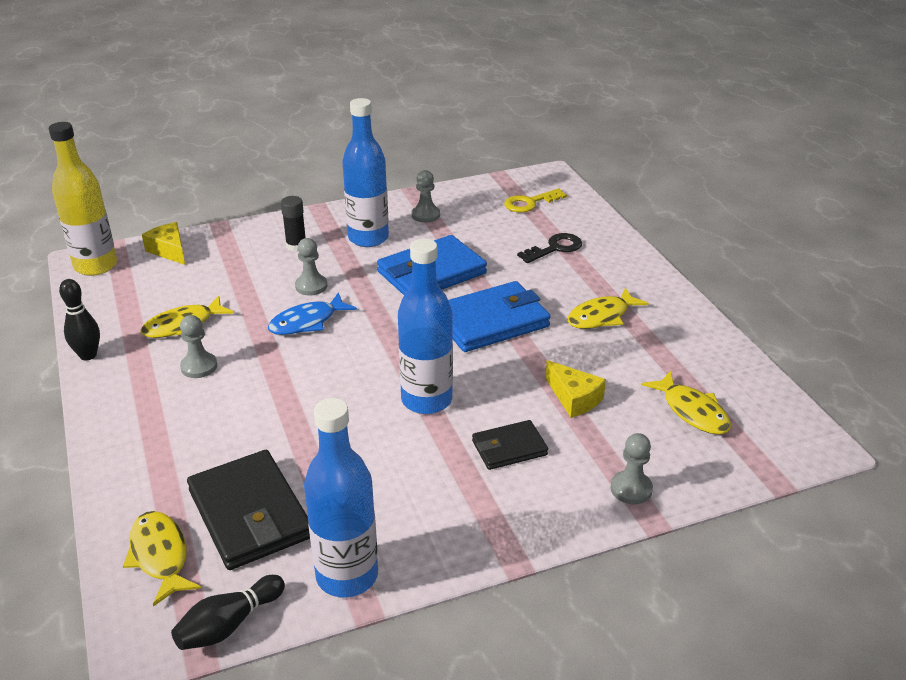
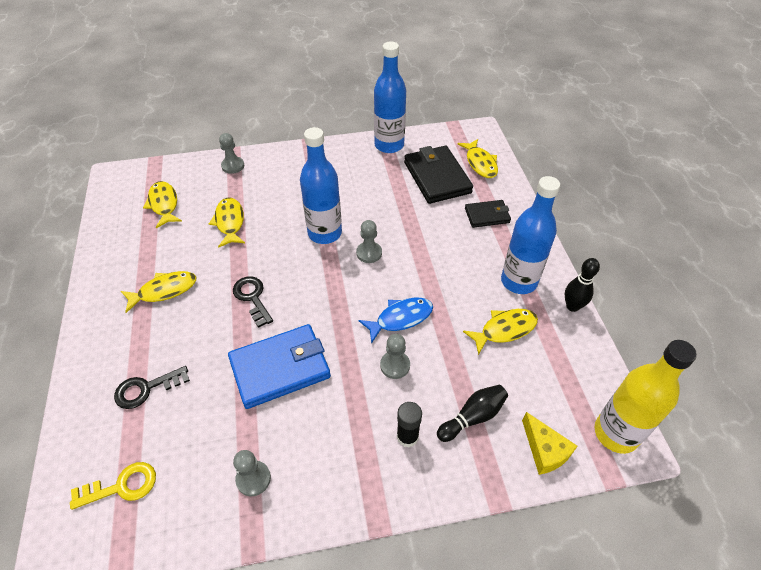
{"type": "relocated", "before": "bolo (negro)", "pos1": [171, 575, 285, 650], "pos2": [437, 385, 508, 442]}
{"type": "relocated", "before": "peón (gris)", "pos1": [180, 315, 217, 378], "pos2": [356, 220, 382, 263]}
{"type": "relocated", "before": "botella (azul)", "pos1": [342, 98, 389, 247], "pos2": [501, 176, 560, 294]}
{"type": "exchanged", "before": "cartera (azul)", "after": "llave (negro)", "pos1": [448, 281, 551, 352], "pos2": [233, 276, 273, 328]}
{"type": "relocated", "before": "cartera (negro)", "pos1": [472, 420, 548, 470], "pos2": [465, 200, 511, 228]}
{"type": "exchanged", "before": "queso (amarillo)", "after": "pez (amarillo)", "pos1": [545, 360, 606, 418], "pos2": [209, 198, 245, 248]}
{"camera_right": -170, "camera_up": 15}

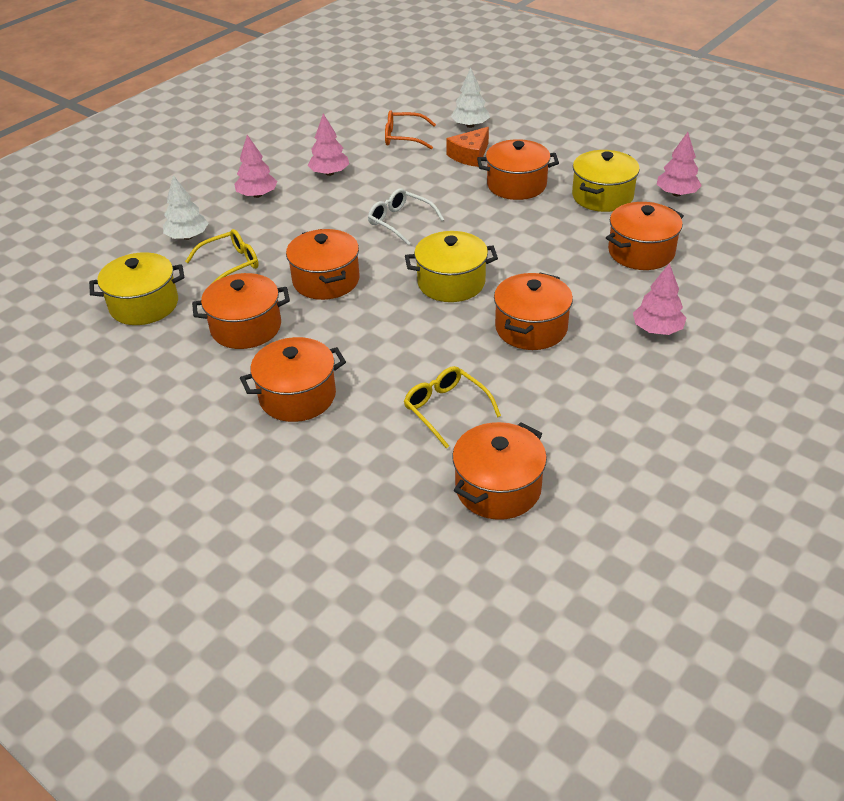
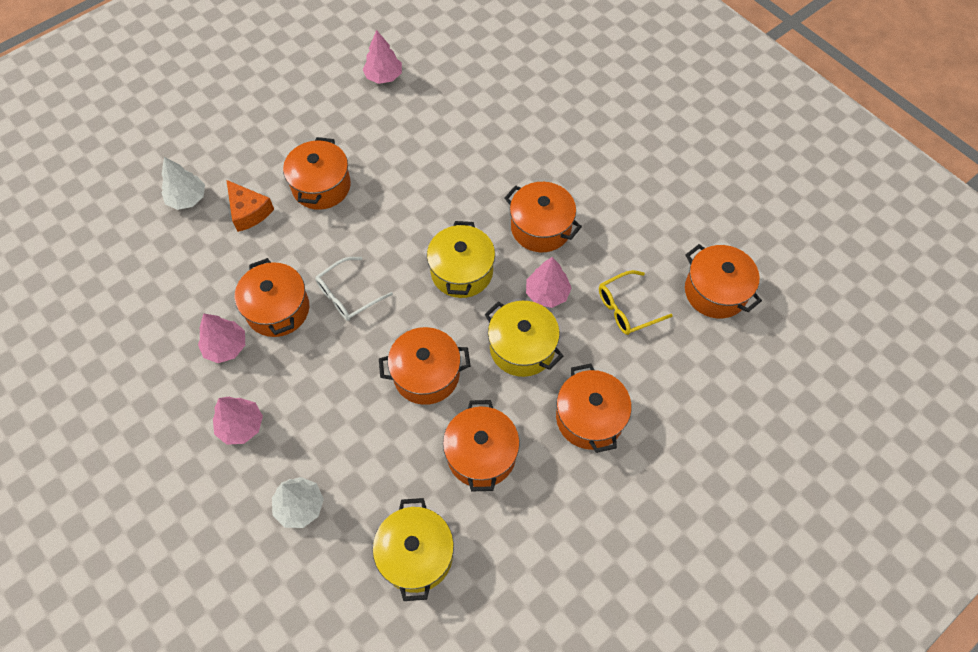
{"type": "missing", "before": "gafas (amarillo)", "pos1": [185, 229, 259, 282]}
{"type": "missing", "before": "gafas (naranja)", "pos1": [385, 110, 436, 149]}
{"type": "relocated", "before": "olla (amarillo)", "pos1": [572, 150, 640, 212], "pos2": [484, 301, 563, 377]}
{"type": "relocated", "before": "olla (naranja)", "pos1": [606, 202, 684, 270], "pos2": [235, 258, 309, 337]}
{"type": "relocated", "before": "árbol (rosa)", "pos1": [633, 263, 686, 335], "pos2": [526, 257, 572, 308]}
{"camera_right": -80, "camera_up": 20}

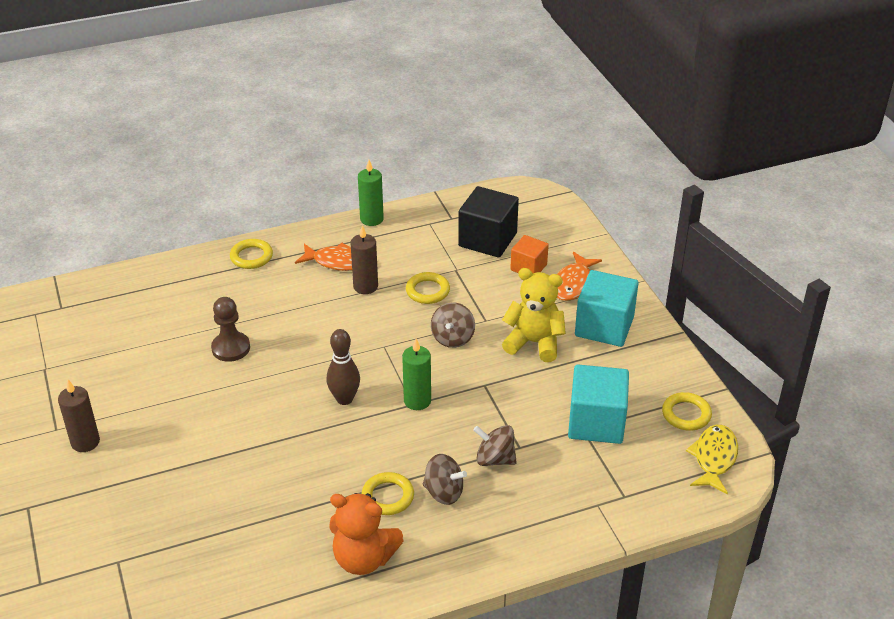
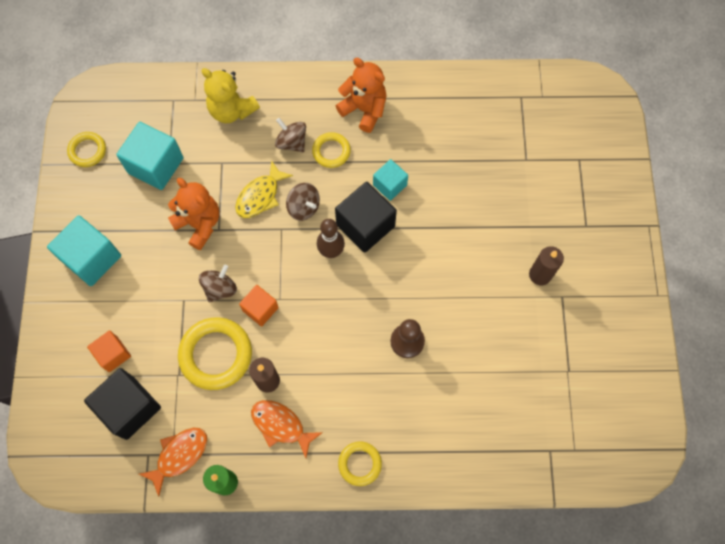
{"type": "missing", "before": "vela (verde)", "pos1": [402, 339, 431, 410]}
{"type": "size", "before": "anillo (amarillo)", "pos1": [406, 272, 450, 304], "pos2": [178, 317, 252, 390], "scale": 1.76}
{"type": "relocated", "before": "peonza (marrón)", "pos1": [473, 425, 517, 466], "pos2": [286, 183, 320, 221]}
{"type": "relocated", "before": "osito (amarillo)", "pos1": [502, 268, 566, 362], "pos2": [201, 68, 260, 123]}
{"type": "relocated", "before": "pez (naranja)", "pos1": [557, 252, 602, 301], "pos2": [139, 428, 207, 497]}
{"type": "relocated", "before": "pez (amarillo)", "pos1": [686, 425, 738, 495], "pos2": [235, 160, 293, 218]}
{"type": "appeared", "after": "osito (naranja)", "pos2": [168, 178, 219, 250]}
{"type": "appeared", "after": "cubo (naranja)", "pos2": [239, 285, 279, 326]}
{"type": "appeared", "after": "cubo (negro)", "pos2": [335, 182, 397, 253]}
{"type": "appeared", "after": "cubo (turquesa)", "pos2": [373, 159, 408, 201]}
{"camera_right": -160, "camera_up": 30}

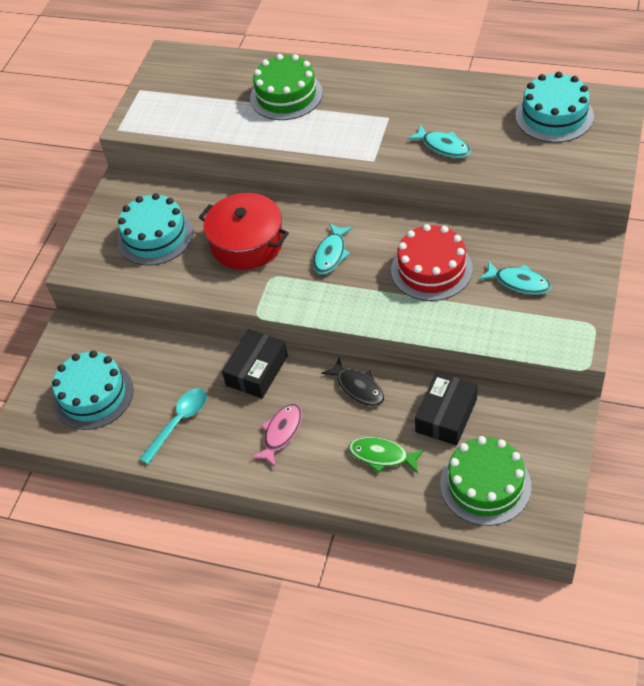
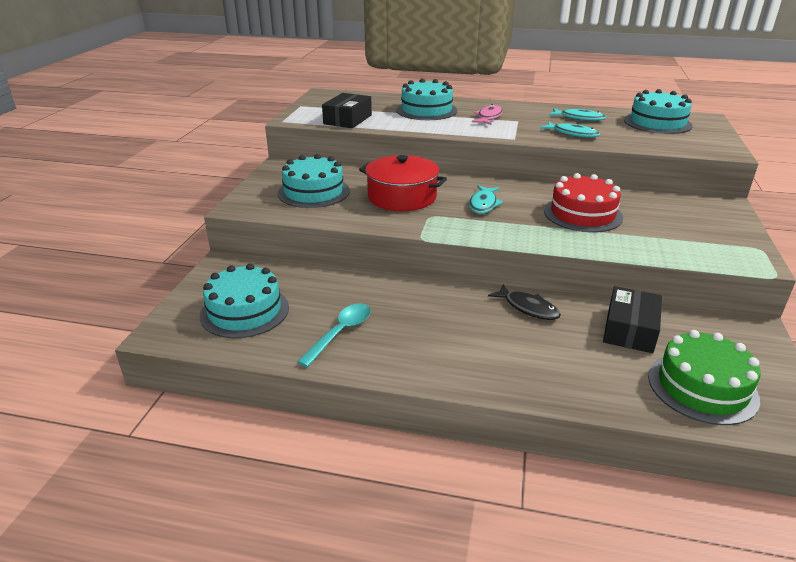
{"type": "relocated", "before": "caja (negro)", "pos1": [222, 329, 288, 398], "pos2": [322, 93, 372, 128]}
{"type": "colour", "before": "tarta (verde)", "after": "tarta (turquesa)", "pos1": [250, 54, 323, 120], "pos2": [396, 79, 457, 120]}
{"type": "relocated", "before": "pez (rosa)", "pos1": [251, 404, 302, 467], "pos2": [472, 104, 503, 125]}
{"type": "missing", "before": "pez (verde)", "pos1": [348, 437, 424, 473]}
{"type": "relocated", "before": "pez (turquesa)", "pos1": [479, 261, 552, 295], "pos2": [549, 108, 606, 121]}
{"camera_right": -10, "camera_up": -20}

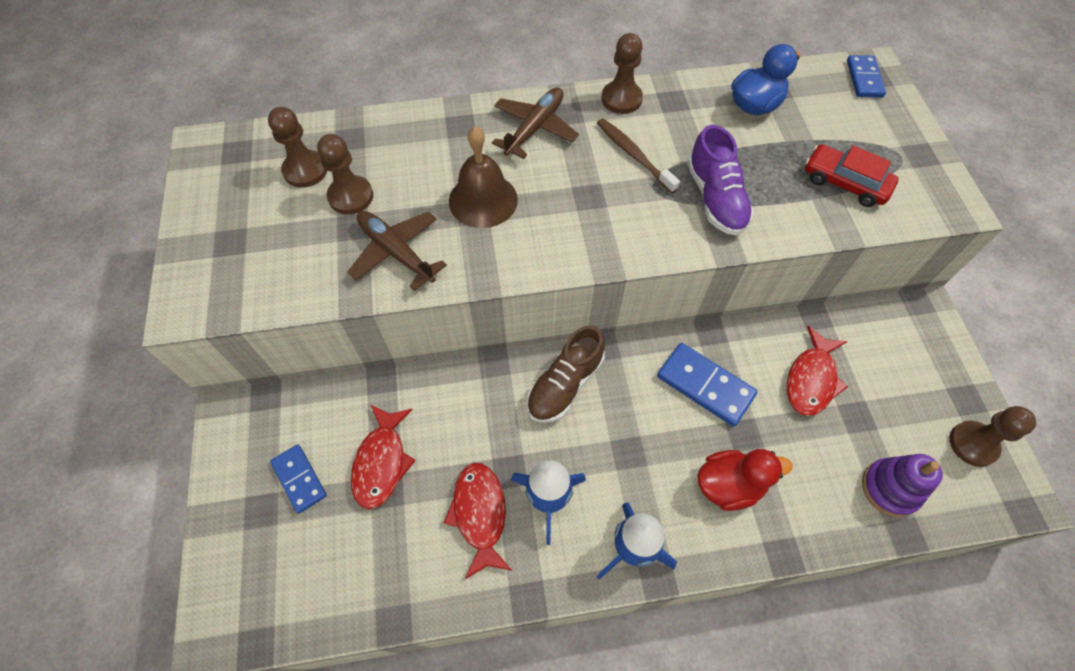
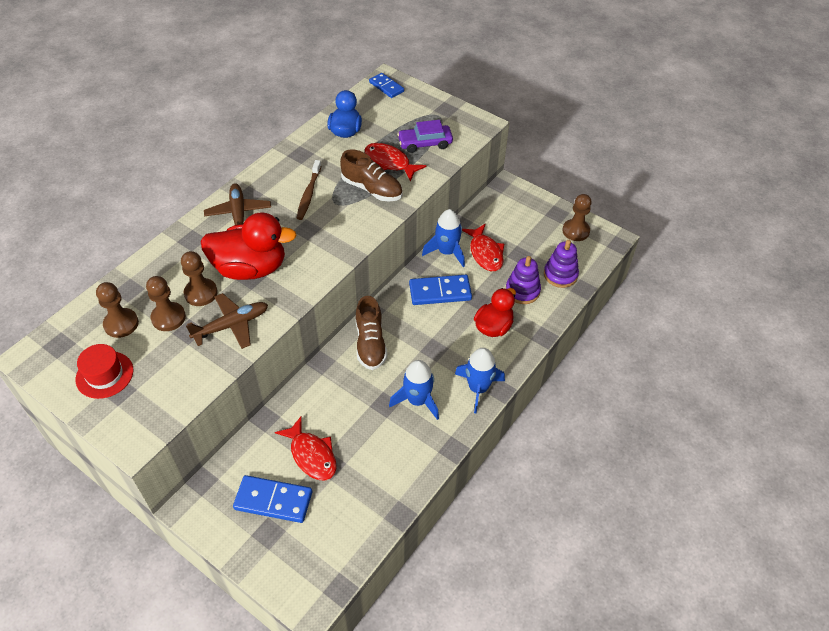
{"type": "size", "before": "ficha de dominó (azul)", "pos1": [270, 444, 327, 514], "pos2": [233, 475, 312, 523], "scale": 1.52}
{"type": "spun", "before": "avión (marrón)", "pos1": [347, 211, 447, 291], "pos2": [186, 293, 268, 349], "turn": 150}
{"type": "relocated", "before": "pez (rojo)", "pos1": [444, 463, 512, 579], "pos2": [365, 143, 427, 182]}
{"type": "exchanged", "before": "campana (marrón)", "after": "pato (rojo)", "pos1": [449, 126, 518, 228], "pos2": [201, 212, 297, 280]}
{"type": "spun", "before": "cepillo de dientes (marrón)", "pos1": [597, 118, 680, 193], "pos2": [297, 160, 321, 220], "turn": -90}
{"type": "relocated", "before": "peón (marrón)", "pos1": [601, 33, 643, 114], "pos2": [181, 251, 218, 306]}
{"type": "colour", "before": "zapato (morado)", "after": "zapato (marrón)", "pos1": [687, 125, 754, 236], "pos2": [340, 150, 403, 202]}
{"type": "colour", "before": "coche (rojo)", "after": "coche (morado)", "pos1": [805, 144, 899, 207], "pos2": [397, 120, 453, 153]}
{"type": "appeared", "after": "sombrero (rojo)", "pos2": [76, 344, 133, 399]}
{"type": "appeared", "after": "cohete (azul)", "pos2": [422, 209, 465, 267]}
{"type": "appeared", "after": "juguete apilable (morado)", "pos2": [506, 256, 541, 304]}
{"camera_right": -45, "camera_up": -10}

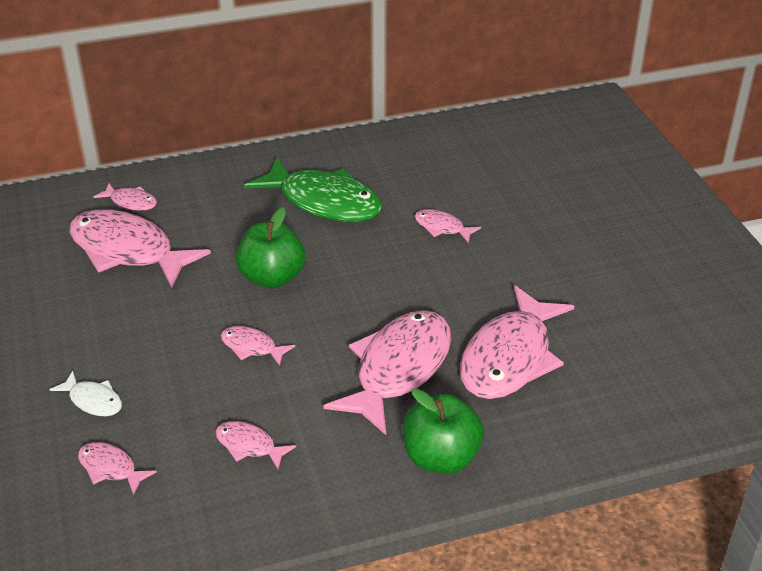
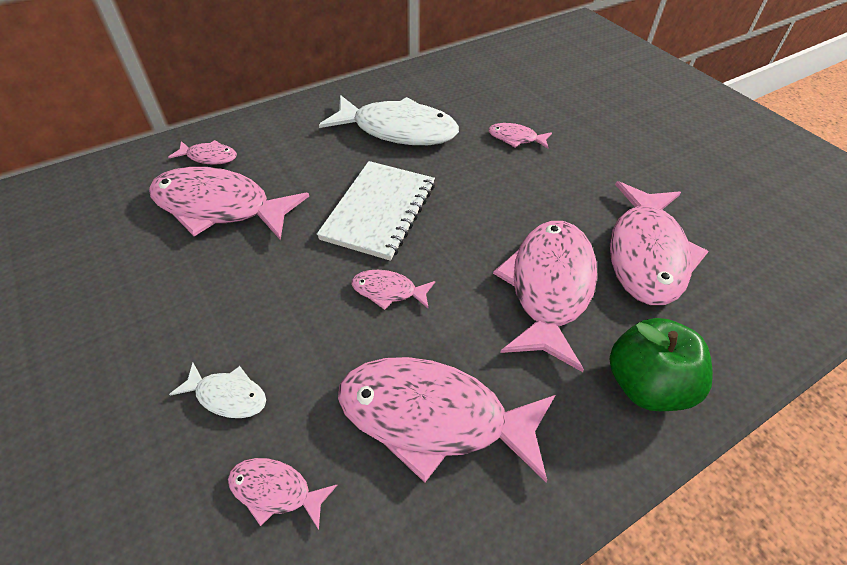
{"type": "size", "before": "pez (rosa)", "pos1": [215, 421, 296, 469], "pos2": [338, 357, 555, 483], "scale": 2.17}
{"type": "exchanged", "before": "manzana (verde)", "after": "cuaderno (blanco)", "pos1": [236, 207, 305, 289], "pos2": [317, 161, 435, 261]}
{"type": "colour", "before": "pez (verde)", "after": "pez (blanco)", "pos1": [244, 157, 383, 222], "pos2": [319, 95, 459, 145]}
{"camera_right": -15, "camera_up": 10}

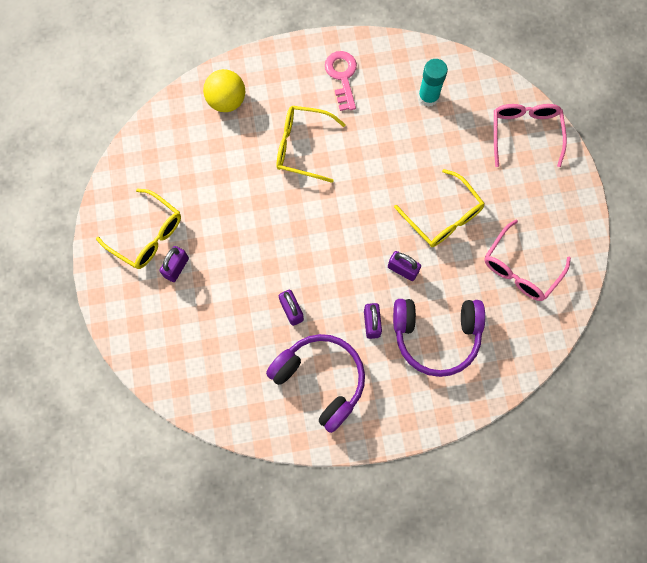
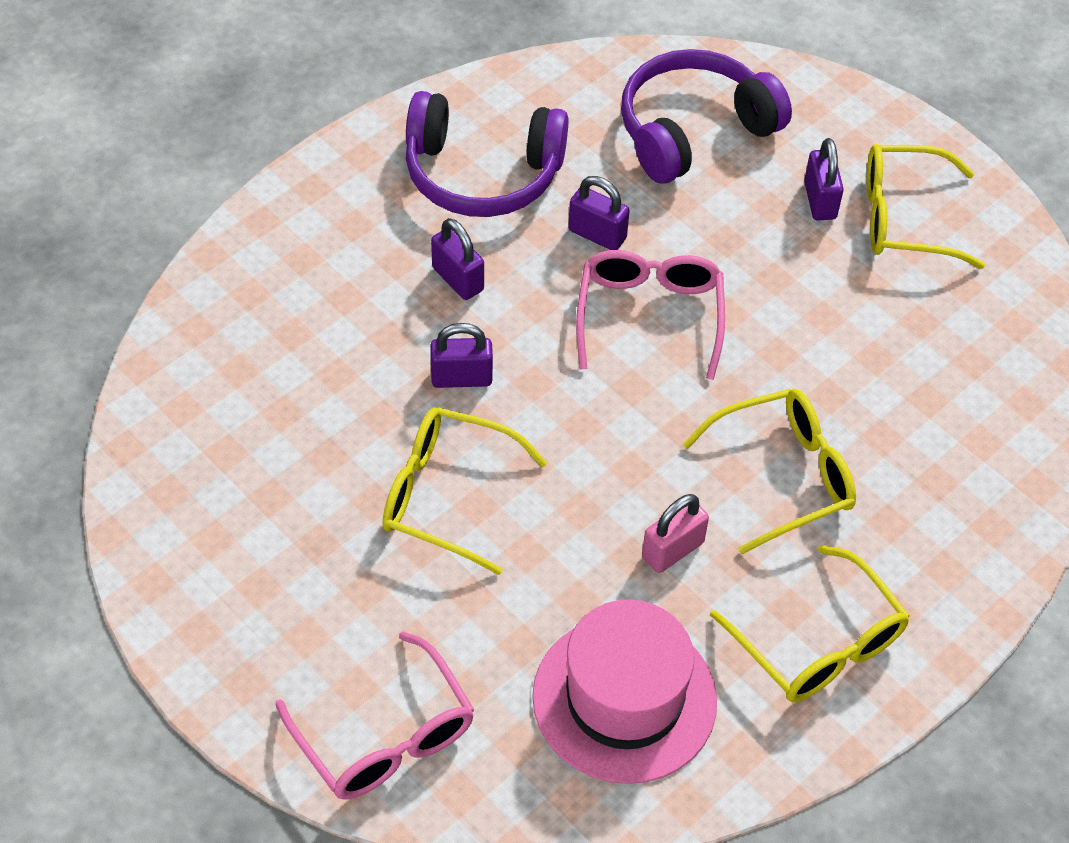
{"type": "missing", "before": "pelota (amarillo)", "pos1": [203, 69, 245, 112]}
{"type": "exchanged", "before": "llave (rosa)", "after": "gafas (amarillo)", "pos1": [325, 51, 357, 111], "pos2": [710, 545, 910, 702]}
{"type": "relocated", "before": "auriculares (morado)", "pos1": [393, 299, 485, 377], "pos2": [621, 49, 792, 184]}
{"type": "exchanged", "before": "barra de pegamento (turquesa)", "after": "sombrero (rosa)", "pos1": [418, 59, 448, 107], "pos2": [532, 599, 717, 784]}
{"type": "relocated", "before": "gafas (rosa)", "pos1": [484, 220, 571, 301], "pos2": [576, 250, 725, 380]}
{"type": "appeared", "after": "candado (rosa)", "pos2": [642, 494, 709, 573]}
{"camera_right": 145, "camera_up": -20}

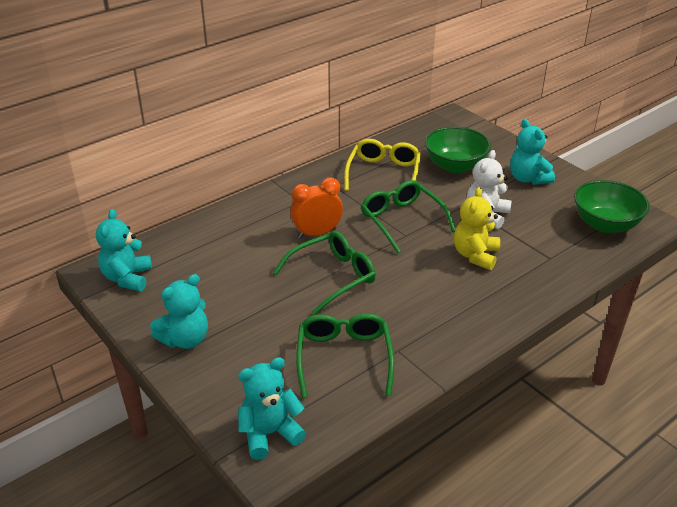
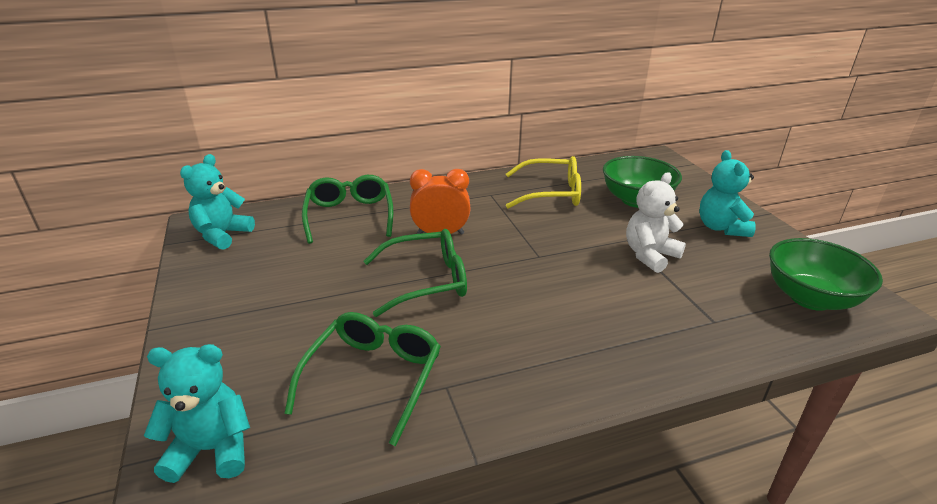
{"type": "missing", "before": "osito (turquesa)", "pos1": [150, 274, 208, 349]}
{"type": "spun", "before": "gafas (amarillo)", "pos1": [344, 139, 421, 191], "pos2": [506, 156, 581, 208], "turn": 60}
{"type": "relocated", "before": "gafas (verde)", "pos1": [361, 180, 455, 253], "pos2": [302, 175, 393, 244]}
{"type": "missing", "before": "osito (amarillo)", "pos1": [454, 187, 500, 270]}
{"camera_right": 20, "camera_up": -5}

